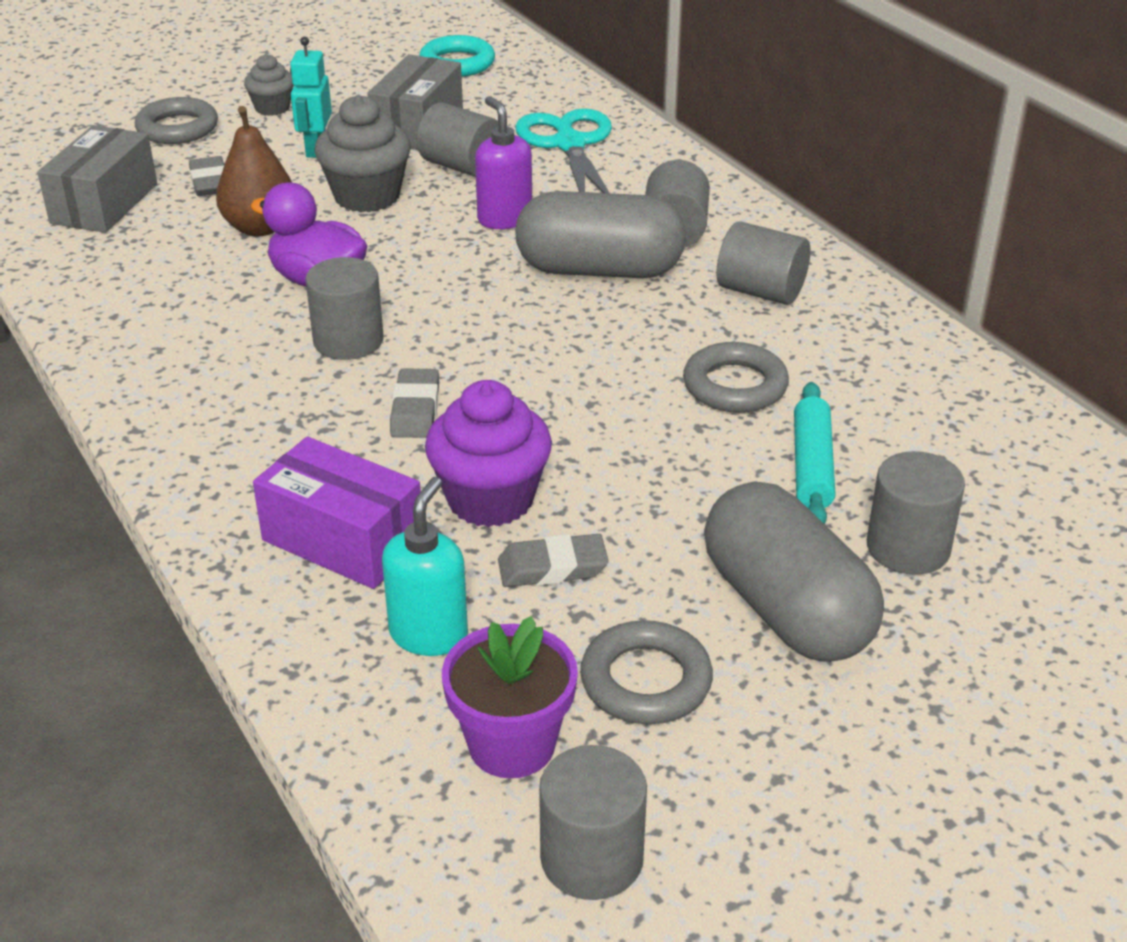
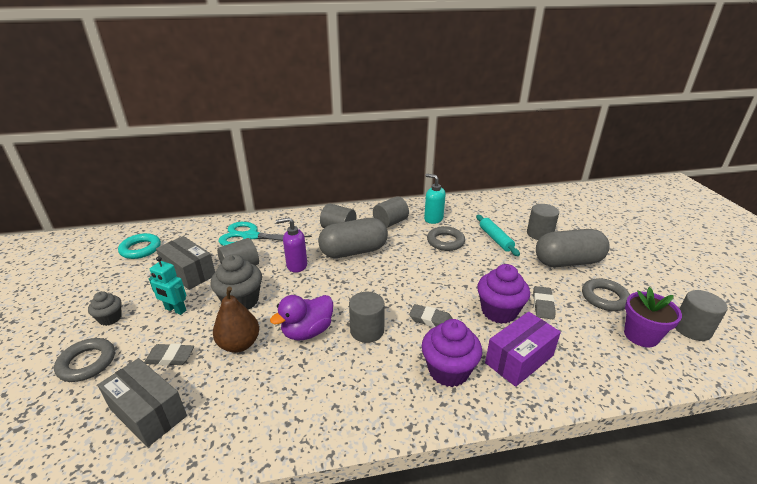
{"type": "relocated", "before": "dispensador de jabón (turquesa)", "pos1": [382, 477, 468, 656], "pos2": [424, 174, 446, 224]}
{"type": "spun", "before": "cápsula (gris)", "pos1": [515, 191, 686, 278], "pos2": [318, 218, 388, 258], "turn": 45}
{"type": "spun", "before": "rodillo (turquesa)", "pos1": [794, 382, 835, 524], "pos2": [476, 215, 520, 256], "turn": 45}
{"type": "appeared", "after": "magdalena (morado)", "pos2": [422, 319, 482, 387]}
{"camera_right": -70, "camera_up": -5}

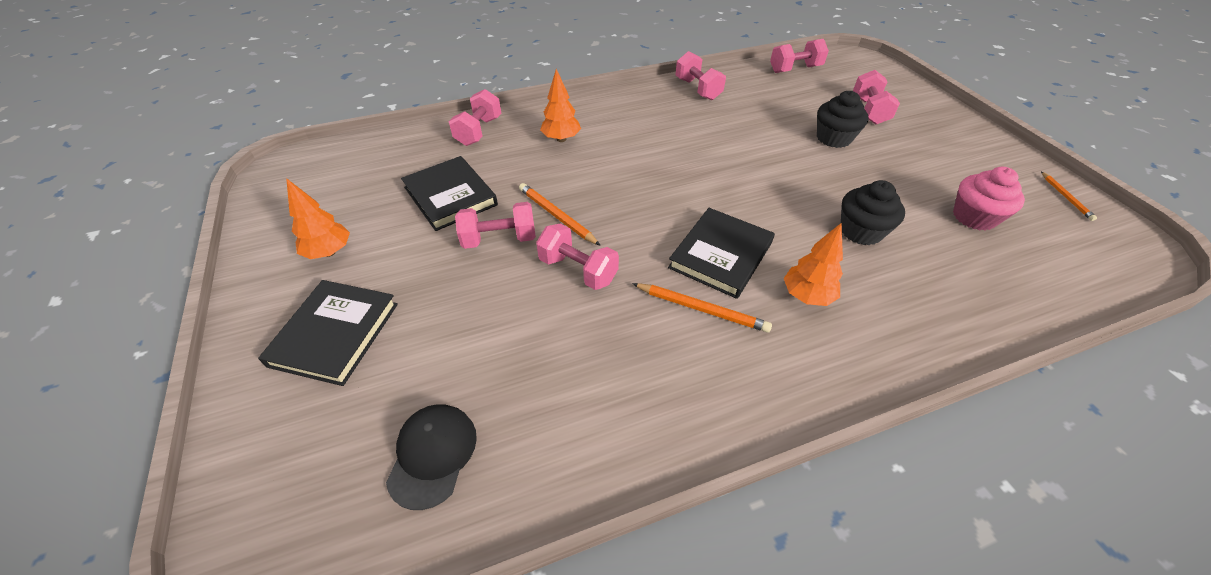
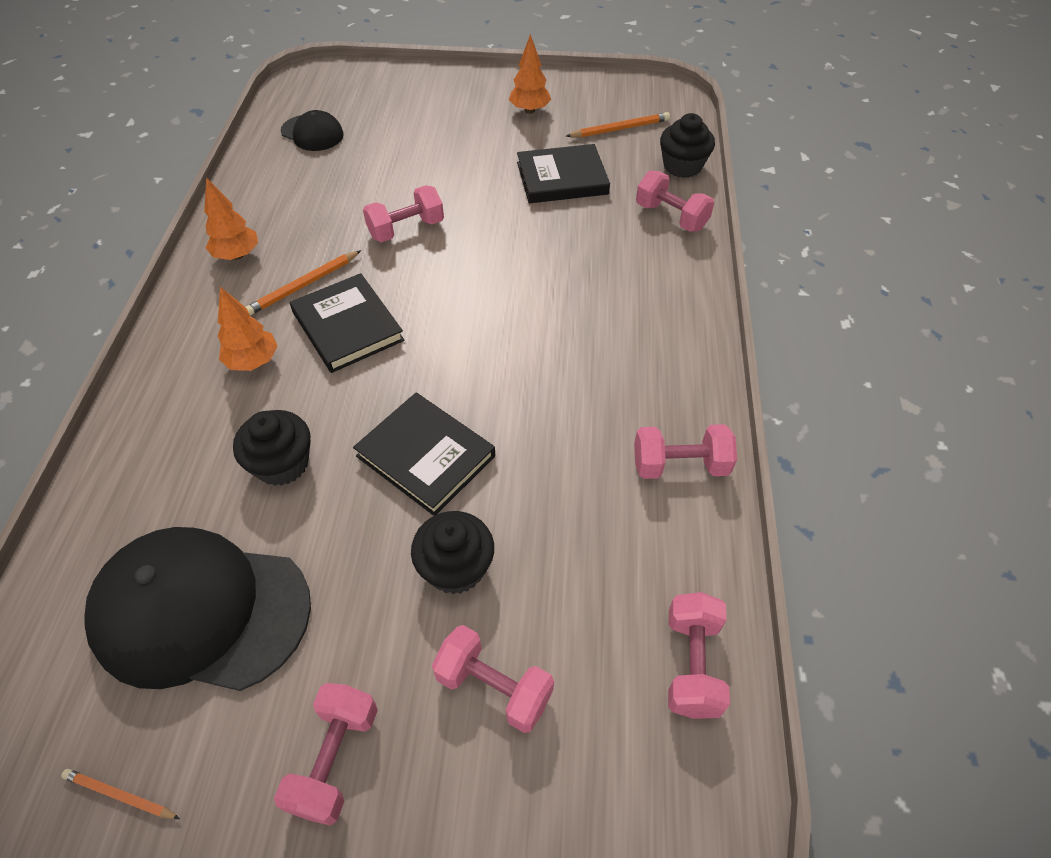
{"type": "relocated", "before": "libro (negro)", "pos1": [258, 280, 398, 386], "pos2": [353, 393, 495, 516]}
{"type": "relocated", "before": "mancuerna (rosa)", "pos1": [455, 202, 536, 249], "pos2": [274, 683, 378, 825]}
{"type": "relocated", "before": "lápiz (naranja)", "pos1": [519, 183, 601, 246], "pos2": [566, 112, 670, 138]}
{"type": "relocated", "before": "árbol (naranja)", "pos1": [540, 69, 581, 142], "pos2": [204, 178, 258, 260]}
{"type": "exchanged", "before": "magdalena (rosa)", "after": "gorra (negro)", "pos1": [953, 167, 1025, 230], "pos2": [84, 527, 311, 691]}
{"type": "appeared", "after": "magdalena (negro)", "pos2": [660, 113, 715, 178]}
{"camera_right": 115, "camera_up": 5}

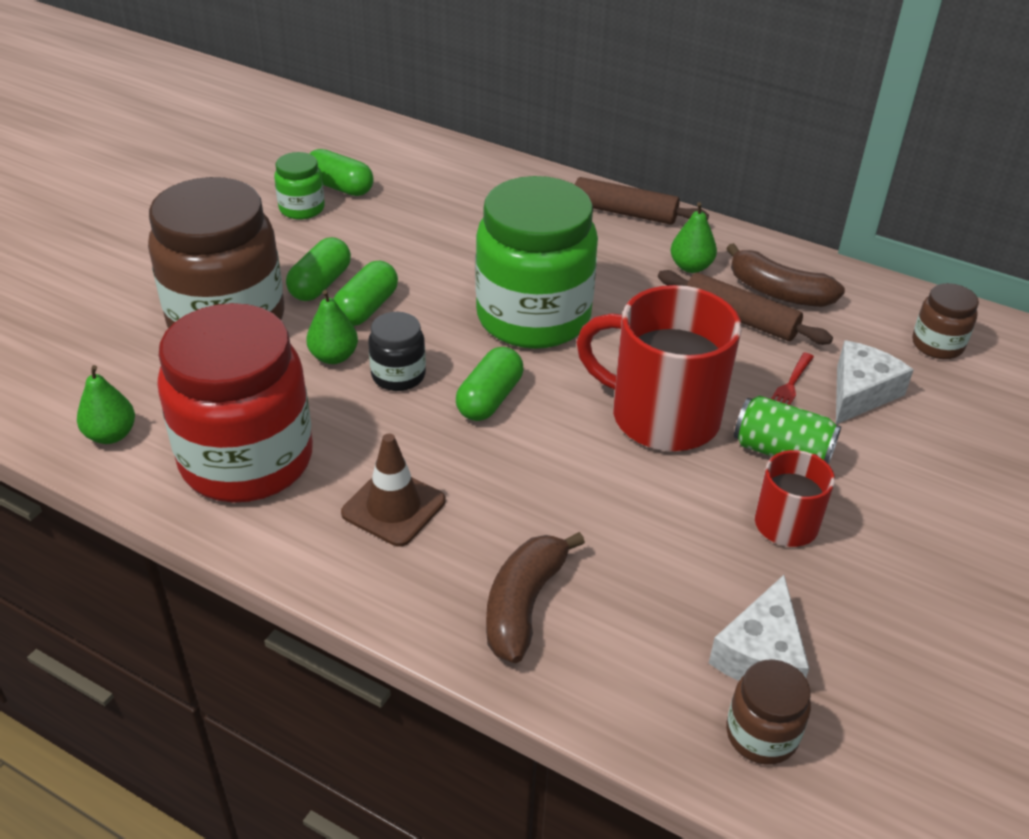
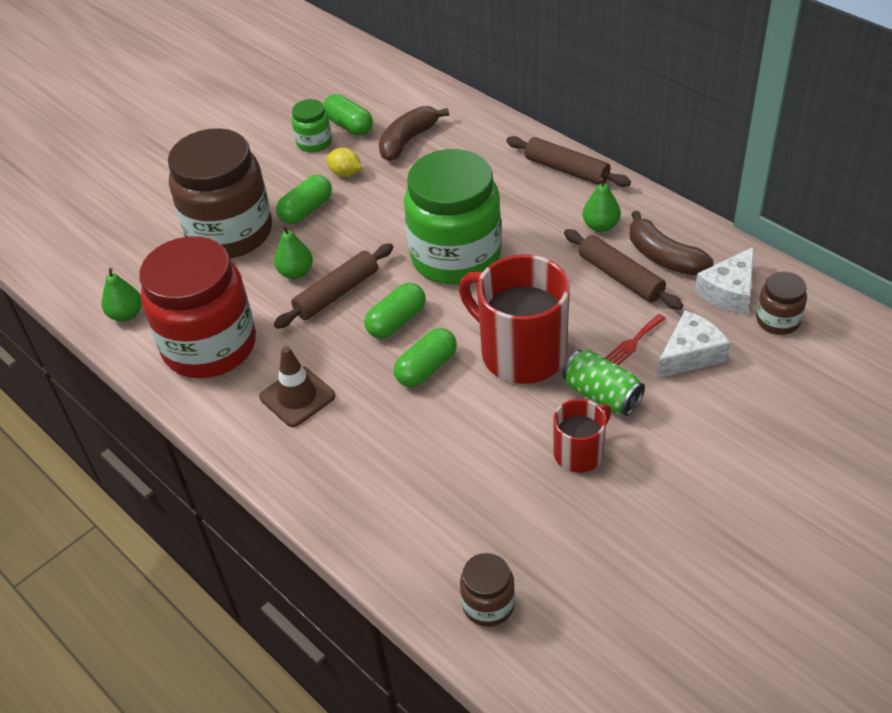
{"type": "relocated", "before": "cápsula (verde)", "pos1": [333, 261, 398, 326], "pos2": [394, 328, 457, 387]}
{"type": "exchanged", "before": "tarro (negro)", "after": "rodillo (marrón)", "pos1": [368, 312, 426, 391], "pos2": [274, 243, 394, 329]}
{"type": "relocated", "before": "plátano (marrón)", "pos1": [486, 532, 585, 663], "pos2": [379, 106, 449, 161]}
{"type": "relocated", "before": "queso (blanco)", "pos1": [709, 575, 809, 681], "pos2": [695, 247, 754, 315]}
{"type": "appeared", "after": "limón (amarillo)", "pos2": [326, 148, 362, 177]}
{"camera_right": 20, "camera_up": 5}

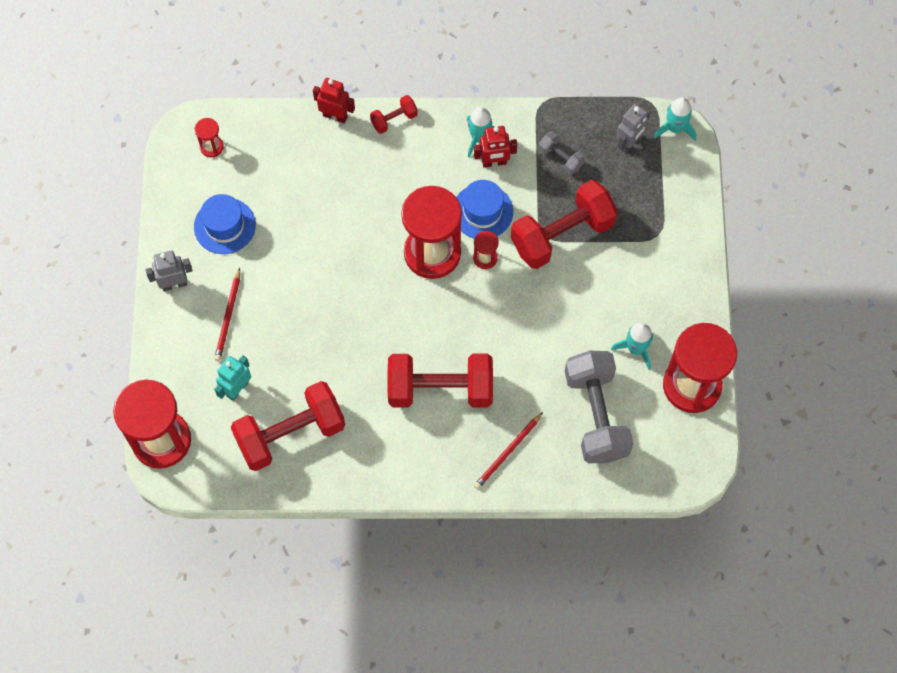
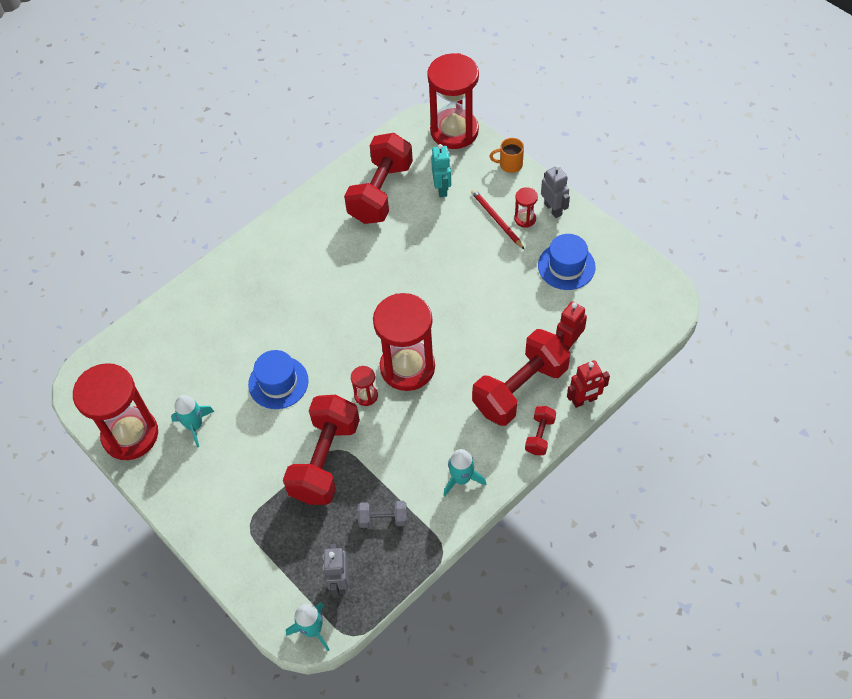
{"type": "spun", "before": "robot (gris)", "pos1": [145, 251, 193, 291], "pos2": [541, 165, 570, 218], "turn": -60}
{"type": "relocated", "before": "reloj de arena (rojo)", "pos1": [195, 118, 224, 157], "pos2": [514, 187, 538, 228]}
{"type": "relocated", "before": "mancuerna (rojo)", "pos1": [387, 354, 493, 408], "pos2": [472, 329, 570, 426]}
{"type": "relocated", "before": "sombrero (azul)", "pos1": [456, 180, 513, 238], "pos2": [248, 350, 309, 409]}
{"type": "relocated", "before": "robot (rojo)", "pos1": [474, 126, 517, 168], "pos2": [556, 301, 587, 350]}
{"type": "missing", "before": "lápiz (rojo)", "pos1": [474, 412, 543, 489]}
{"type": "missing", "before": "mancuerna (gris)", "pos1": [565, 351, 634, 463]}
{"type": "appeared", "after": "taza (naranja)", "pos2": [489, 138, 524, 173]}
{"camera_right": 140, "camera_up": -10}

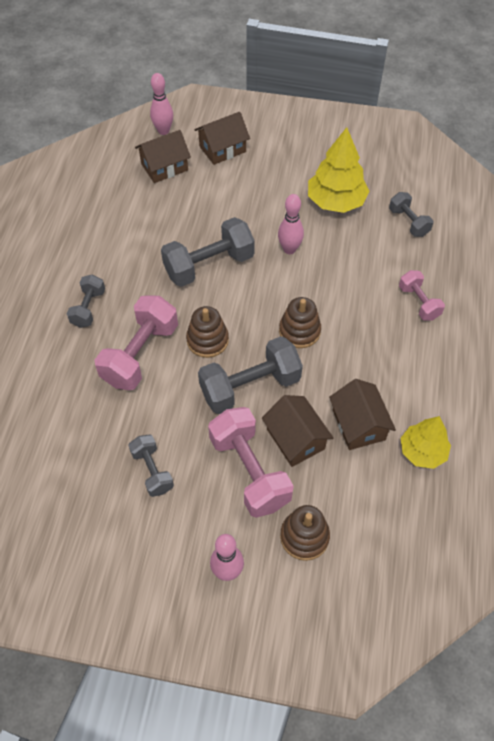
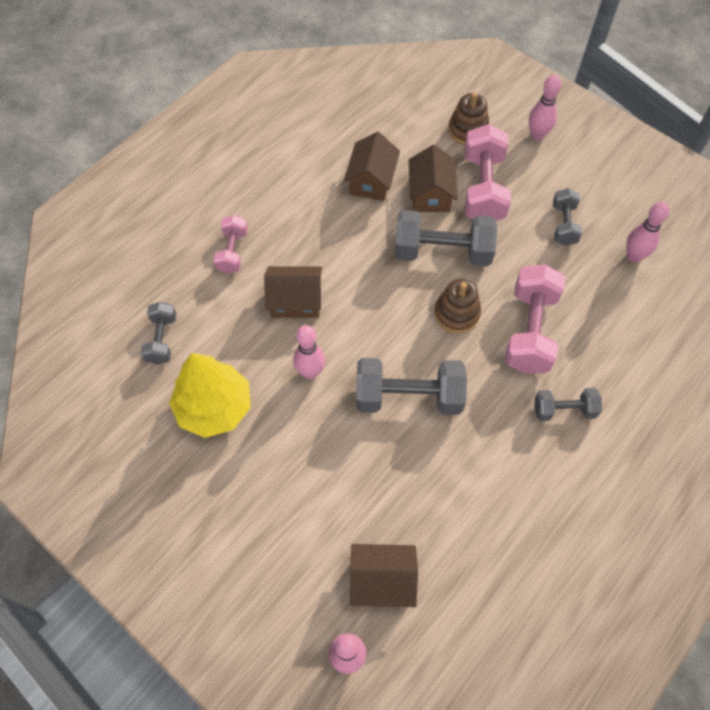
{"type": "spun", "before": "mancuerna (gris)", "pos1": [67, 274, 105, 328], "pos2": [535, 388, 602, 421], "turn": 45}
{"type": "spun", "before": "mancuerna (rosa)", "pos1": [95, 295, 178, 390], "pos2": [505, 264, 565, 374], "turn": -45}
{"type": "relocated", "before": "casa (marrón)", "pos1": [195, 112, 250, 165], "pos2": [264, 266, 322, 318]}
{"type": "missing", "before": "juguete apilable (marrón)", "pos1": [279, 297, 321, 348]}
{"type": "missing", "before": "árbol (amarillo)", "pos1": [401, 416, 451, 469]}
{"type": "appeared", "after": "bolo (rosa)", "pos2": [626, 202, 669, 262]}
{"camera_right": -150, "camera_up": 5}

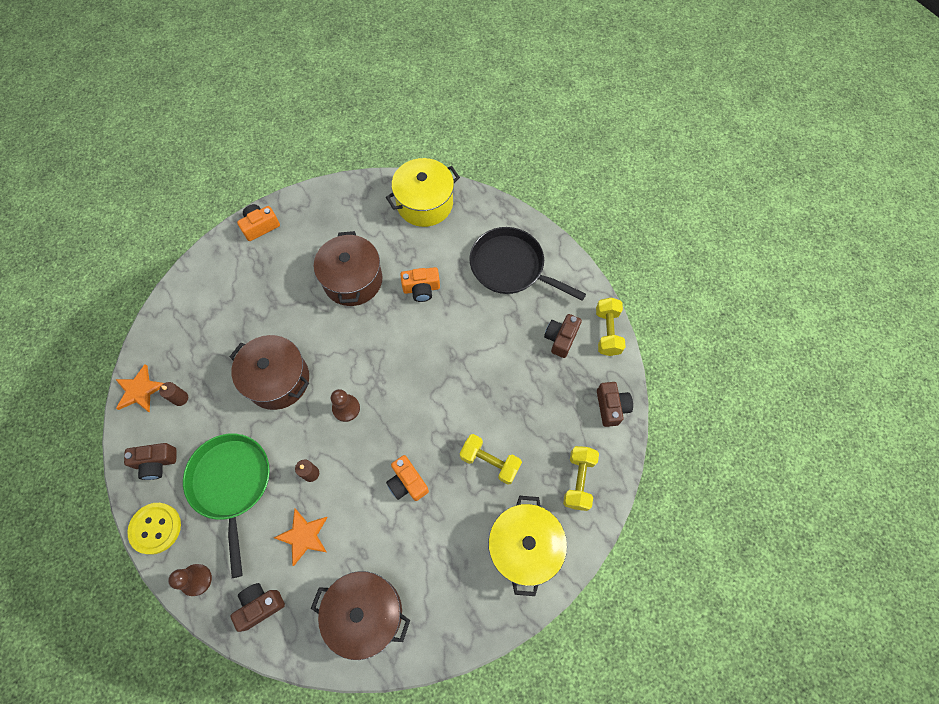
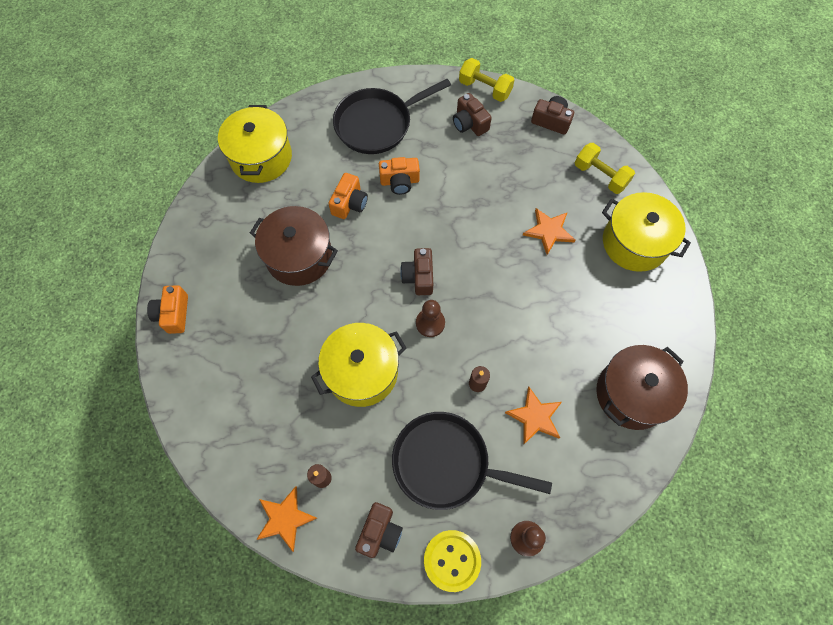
{"type": "colour", "before": "sartén (verde)", "after": "sartén (negro)", "pos1": [183, 434, 270, 578], "pos2": [392, 412, 552, 510]}
{"type": "colour", "before": "olla (marrón)", "after": "olla (amarillo)", "pos1": [230, 335, 309, 410], "pos2": [311, 323, 406, 407]}
{"type": "relocated", "before": "cámara (marrón)", "pos1": [231, 583, 285, 632], "pos2": [400, 248, 433, 295]}
{"type": "relocated", "before": "cámara (naranja)", "pos1": [386, 455, 429, 501], "pos2": [379, 157, 420, 195]}
{"type": "exchanged", "before": "mancuerna (amarillo)", "after": "estrella (naranja)", "pos1": [460, 434, 522, 484], "pos2": [523, 208, 575, 255]}
{"camera_right": -60, "camera_up": 0}

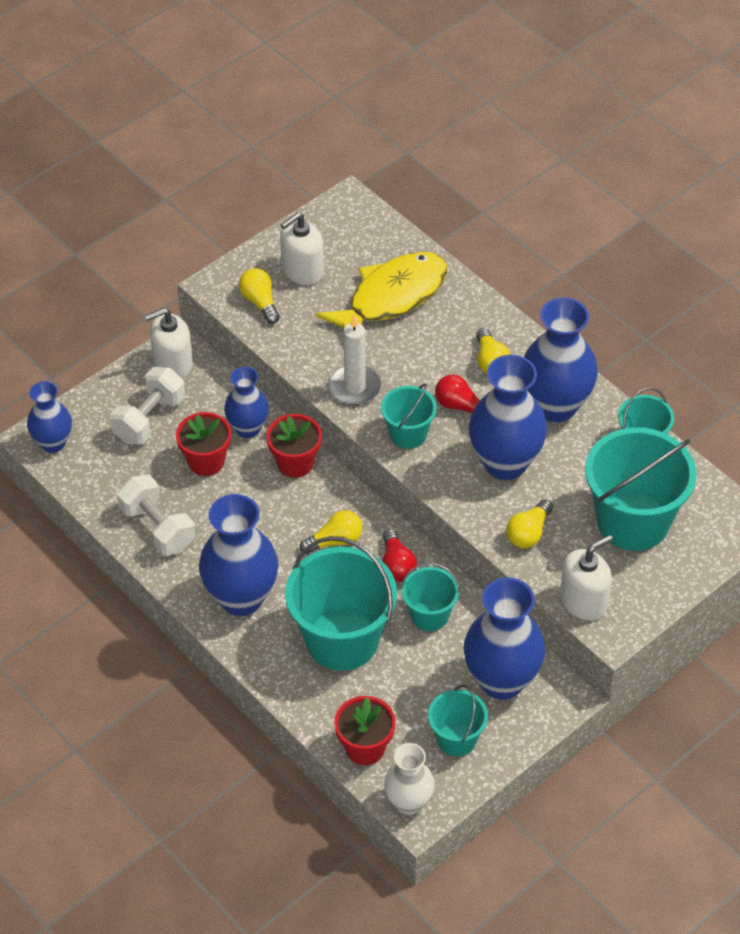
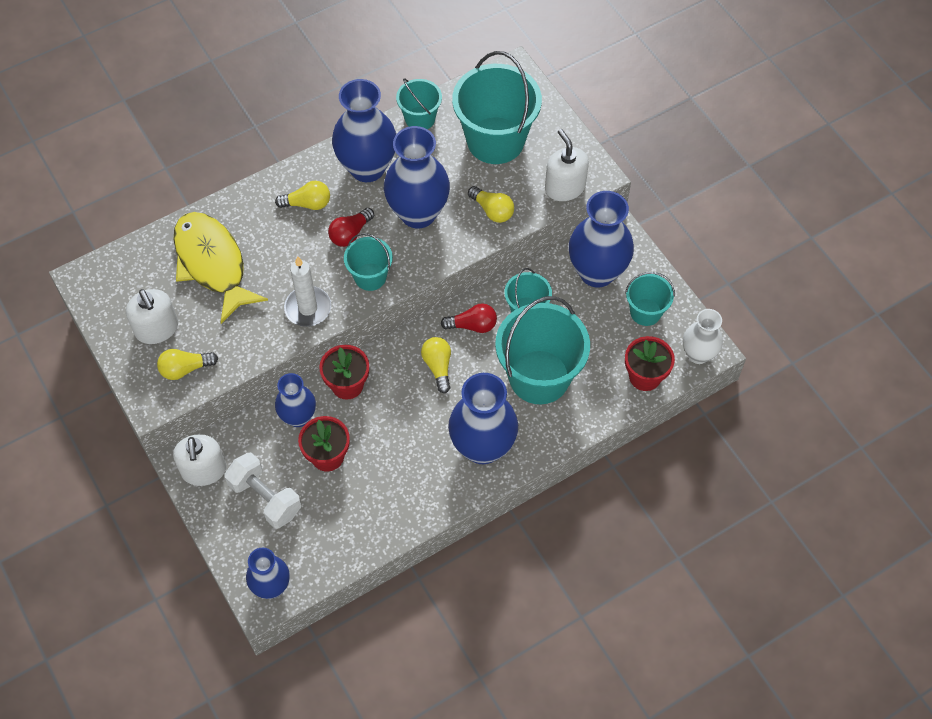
{"type": "missing", "before": "mancuerna (blanco)", "pos1": [117, 475, 195, 555]}
{"camera_right": -80, "camera_up": 10}

